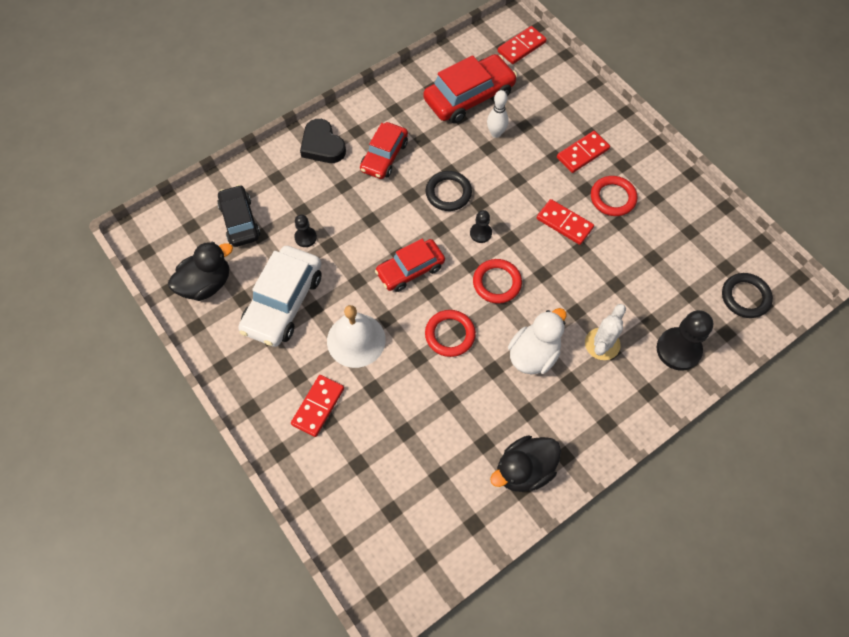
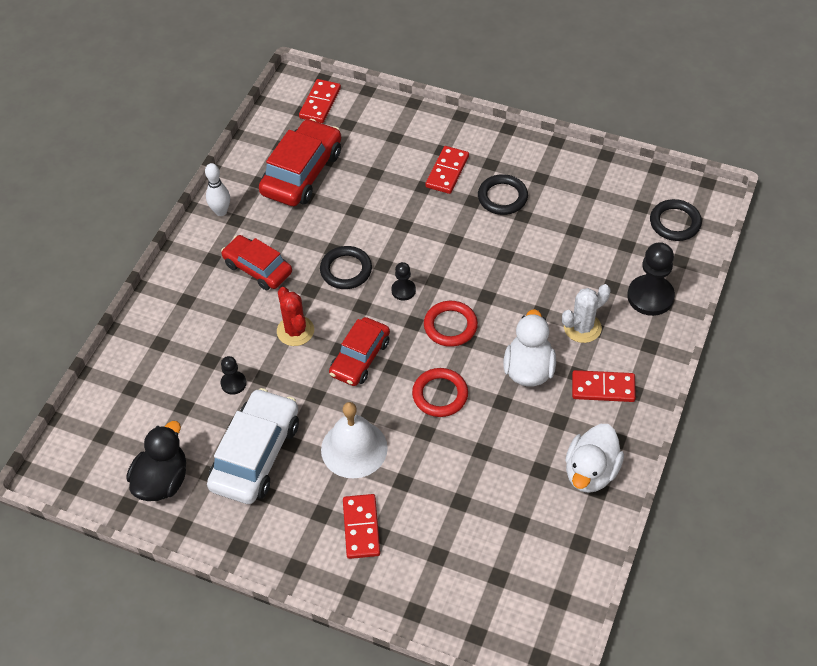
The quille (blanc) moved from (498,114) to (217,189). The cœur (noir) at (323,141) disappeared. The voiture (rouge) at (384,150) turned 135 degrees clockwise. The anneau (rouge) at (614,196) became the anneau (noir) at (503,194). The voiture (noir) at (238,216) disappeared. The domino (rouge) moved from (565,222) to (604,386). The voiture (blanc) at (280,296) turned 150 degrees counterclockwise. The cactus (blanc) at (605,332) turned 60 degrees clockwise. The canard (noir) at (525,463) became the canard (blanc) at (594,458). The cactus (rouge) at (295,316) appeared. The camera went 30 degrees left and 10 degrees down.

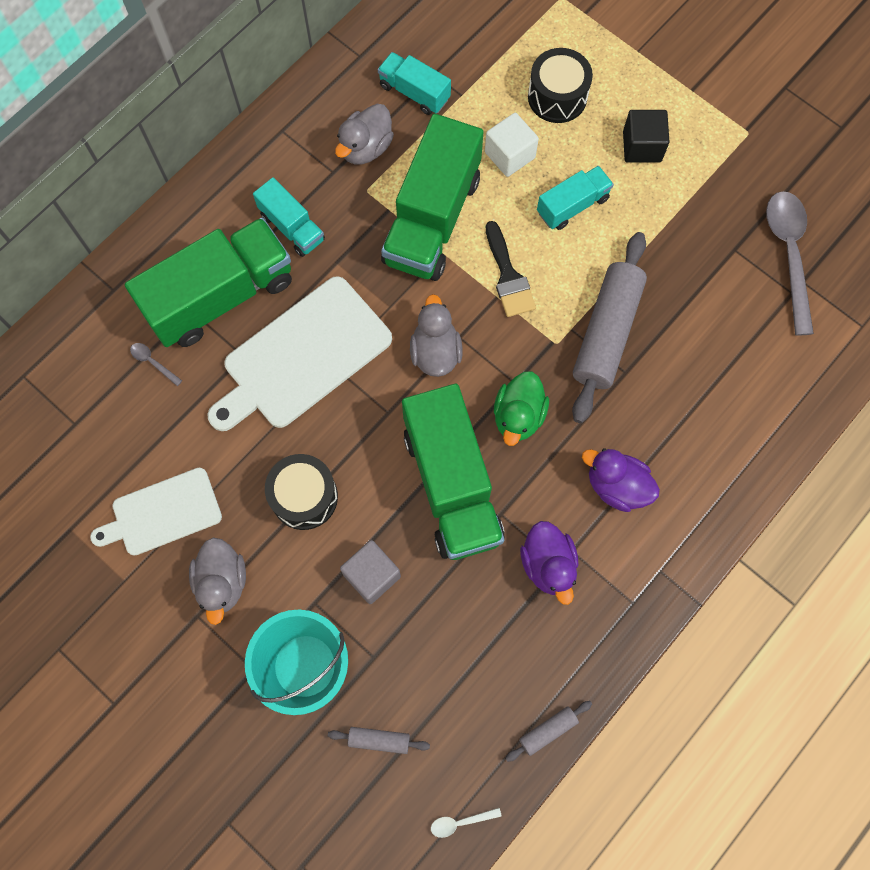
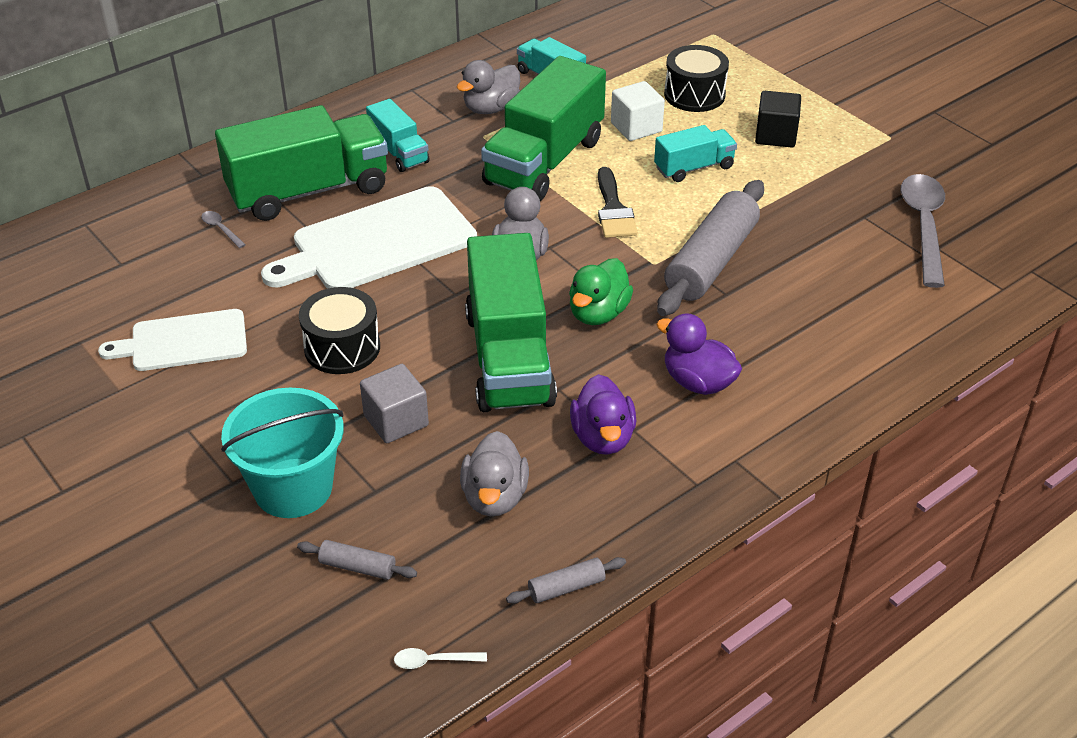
The canard (gris) moved from (217,581) to (494,473). The camera went 10 degrees right and 30 degrees down.

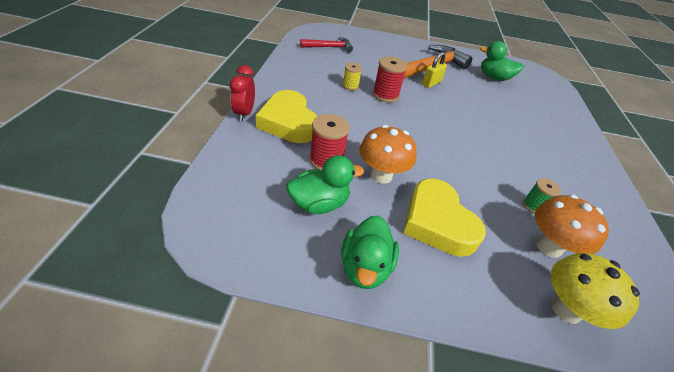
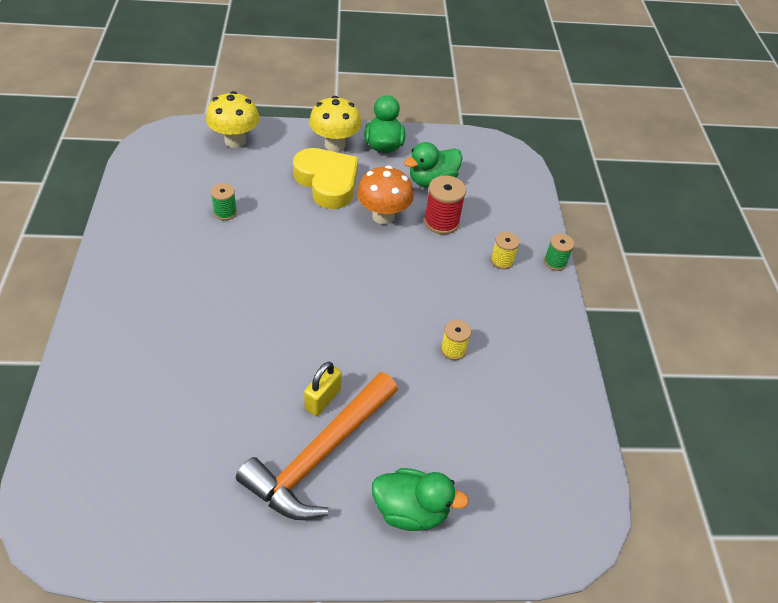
The marteau (rouge) at (326,45) disappeared. The canard (vert) moved from (502,61) to (420,499). The bobine (rouge) at (390,79) disappeared. The réveil (rouge) at (242,93) was replaced by the bobine (vert) at (559,252). The cœur (jaune) at (286,116) was replaced by the bobine (jaune) at (505,250). The champignon (orange) at (572,226) disappeared. The champignon (jaune) at (335,124) appeared. The camera went 170 degrees right and 5 degrees up.

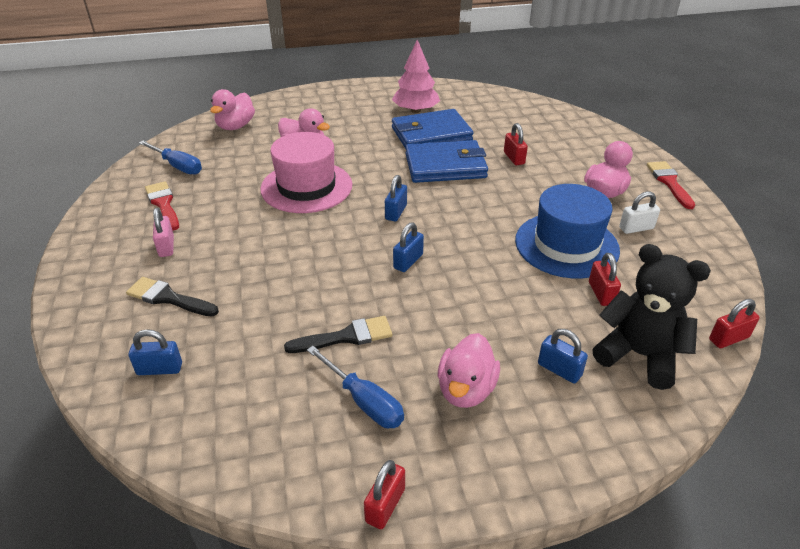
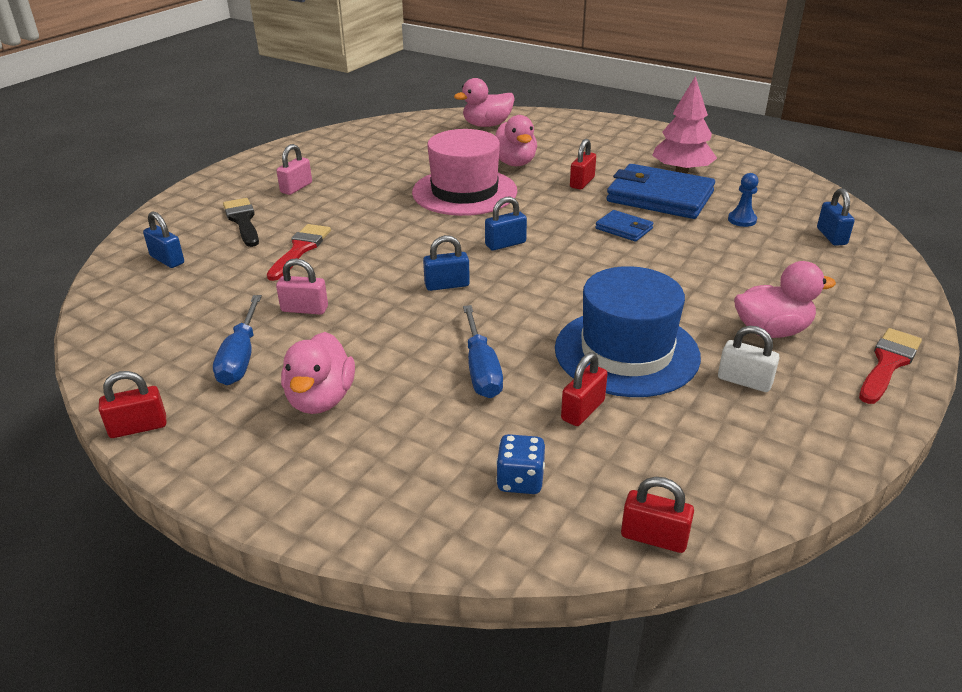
The cadenas (rouge) moved from (516,144) to (583,164). The portefeuille (bleu) at (446,161) changed to 0.48 times the size. The tournevis (bleu) moved from (170,158) to (483,351). The pinceau (rouge) moved from (162,206) to (299,252). The ours en peluche (noir) at (651,317) was replaced by the dé (bleu) at (520,464). The pinceau (noir) at (338,334) was replaced by the cadenas (rose) at (302,286). The cadenas (bleu) moved from (563,356) to (836,217). The canard (rose) at (469,370) turned 60 degrees counterclockwise. The pion (bleu) at (743,200) appeared. The camera went 45 degrees right and 5 degrees down.

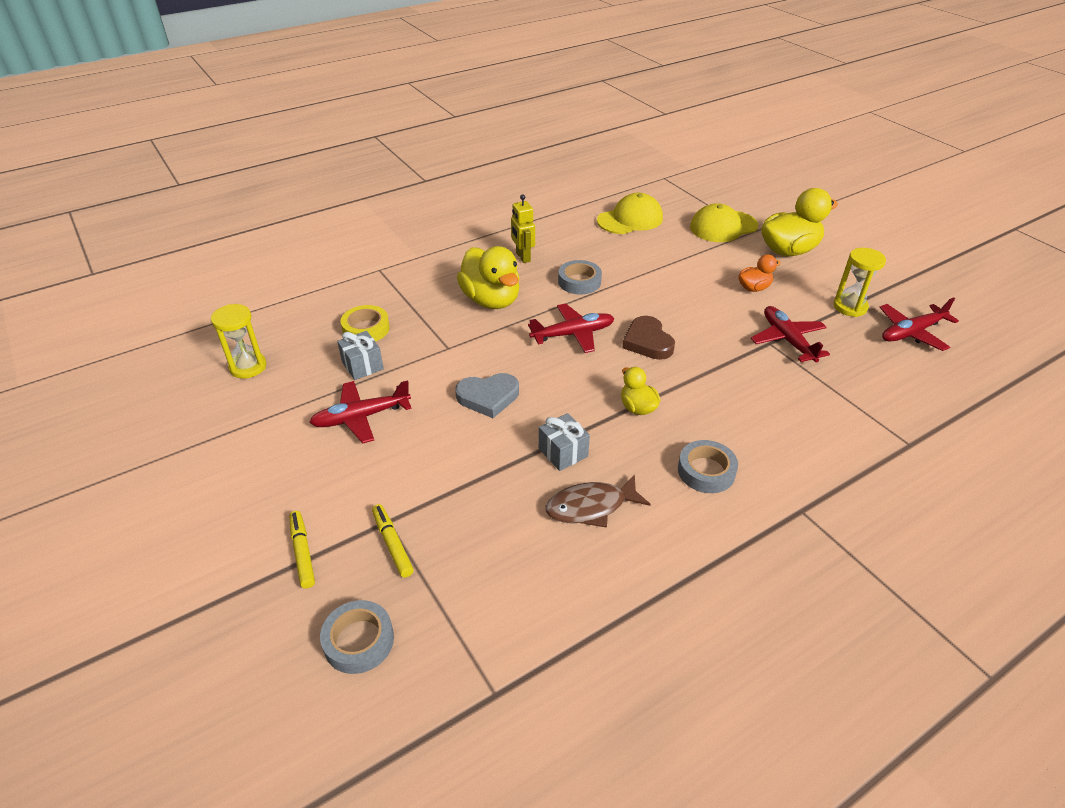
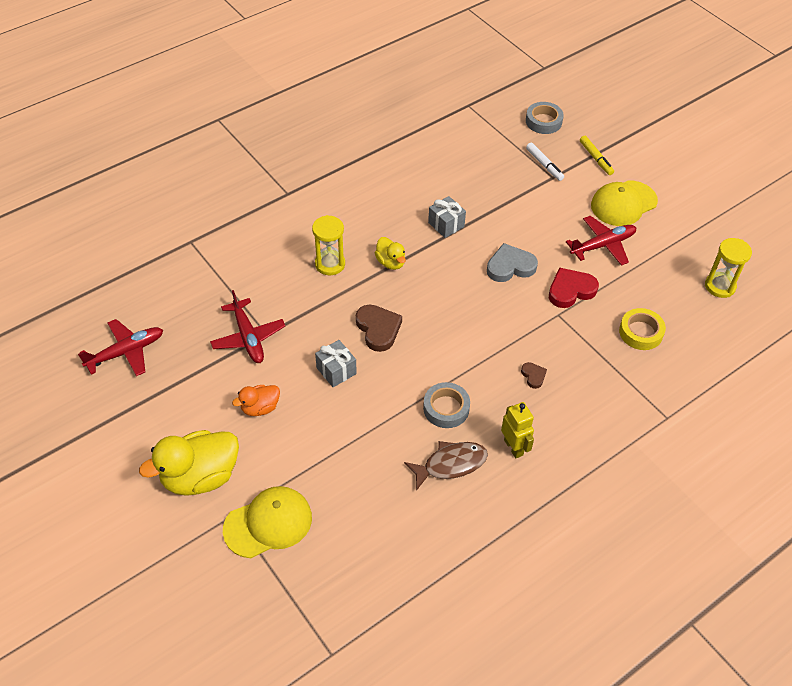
The casquette (jaune) moved from (630,213) to (624,203). The canard (jaune) at (488,277) was replaced by the cœur (marron) at (534,375). The sablier (jaune) moved from (860,282) to (328,245). The avion (rouge) at (571,328) disappeared. The cadeau (gris) moved from (360,355) to (336,363). The ruban adhésif (gris) at (708,466) disappeared. The poisson (marron) moved from (598,501) to (446,466). The feutre (jaune) at (393,541) became the feutre (blanc) at (545,162). The cœur (rouge) at (574,287) appeared. The camera went 175 degrees right and 10 degrees up.

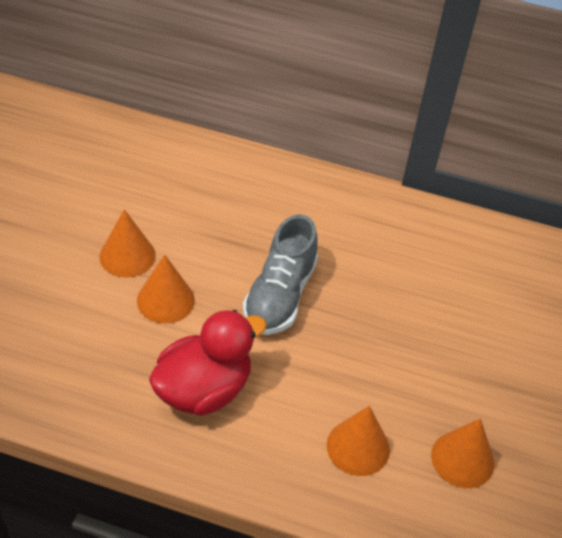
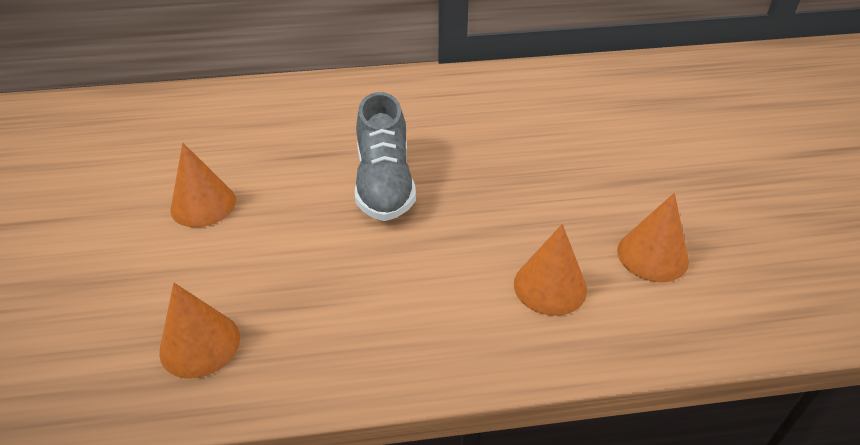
The cône (orange) moved from (166,288) to (199,331). The canard (rouge) at (208,363) disappeared. The camera went 20 degrees left and 5 degrees down.

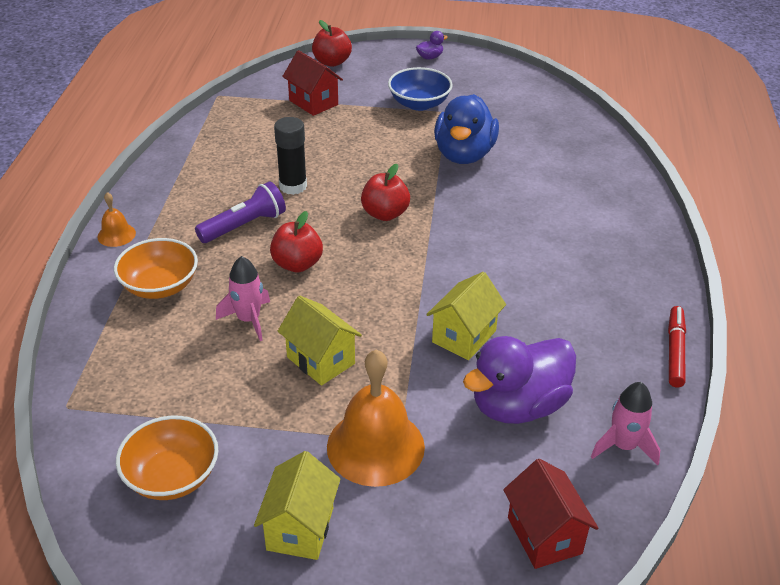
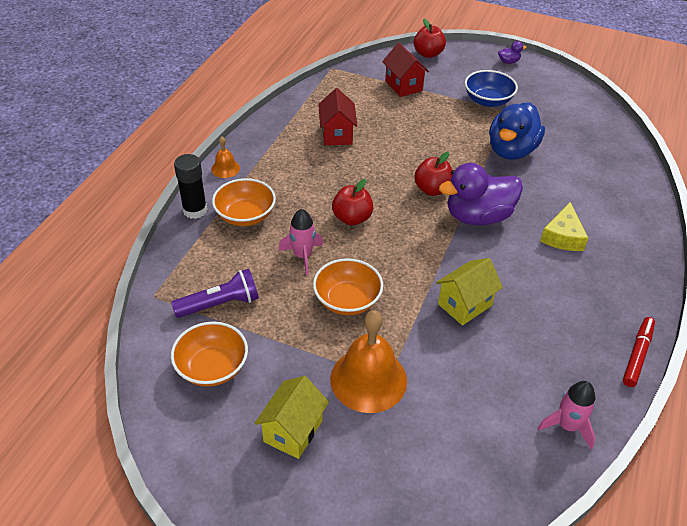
The bâton de colle (noir) moved from (290,156) to (190,186). The lampe de poche (violet) moved from (240,212) to (215,293). The maison (jaune) at (320,341) was replaced by the bol (orange) at (348,286). The canard (violet) moved from (519,380) to (481,194). The maison (rouge) moved from (551,514) to (337,116). The fromage (jaune) at (564,226) appeared. The camera went 15 degrees right and 5 degrees up.

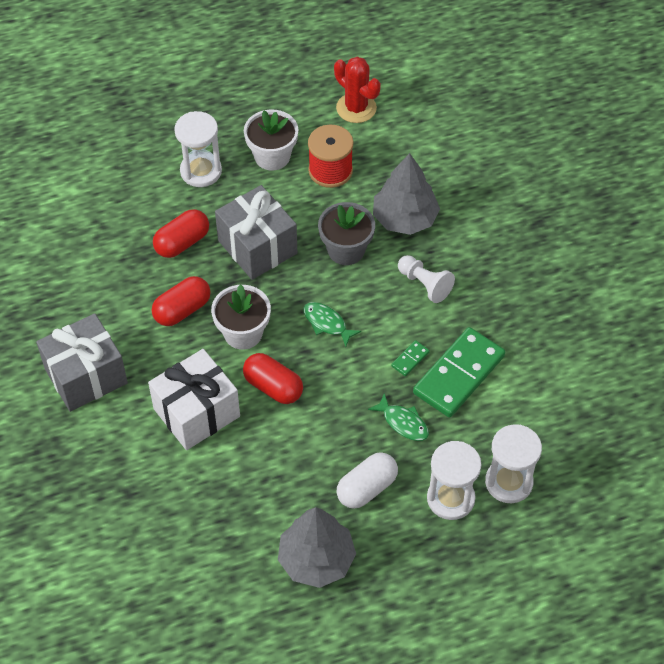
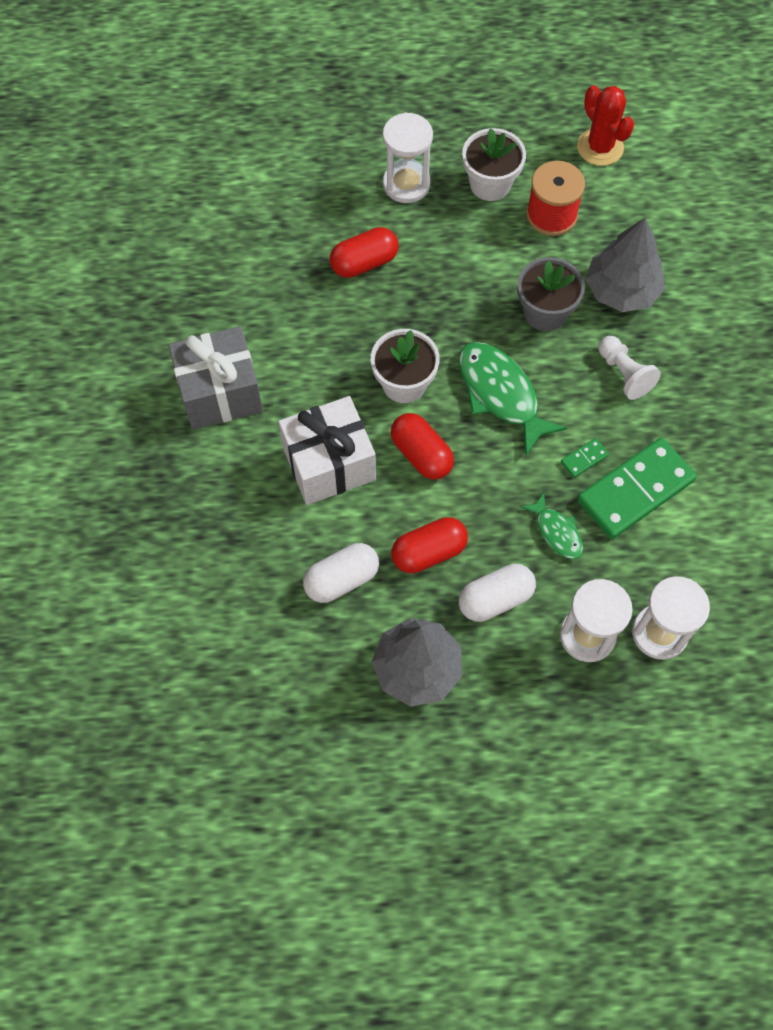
The cadeau (gris) at (256,232) disappeared. The gélule (rouge) moved from (181,301) to (429,545). The poisson (vert) at (332,324) changed to 1.82 times the size. The gélule (blanc) at (341,573) appeared. The camera went 15 degrees right and 10 degrees up.

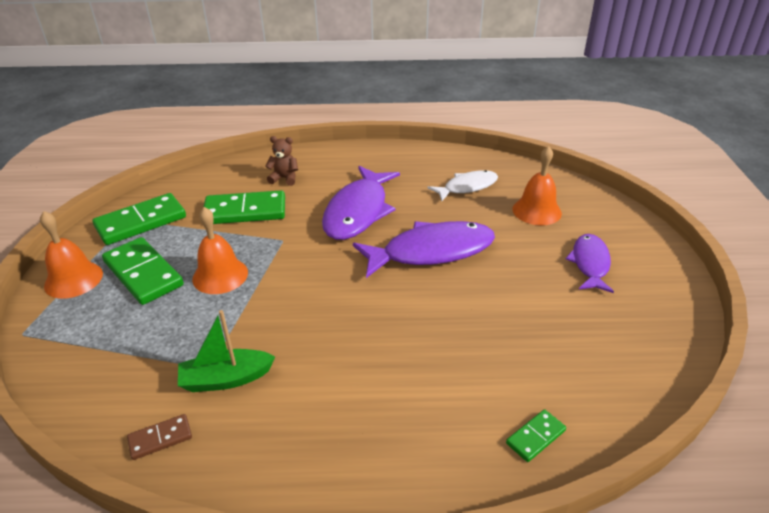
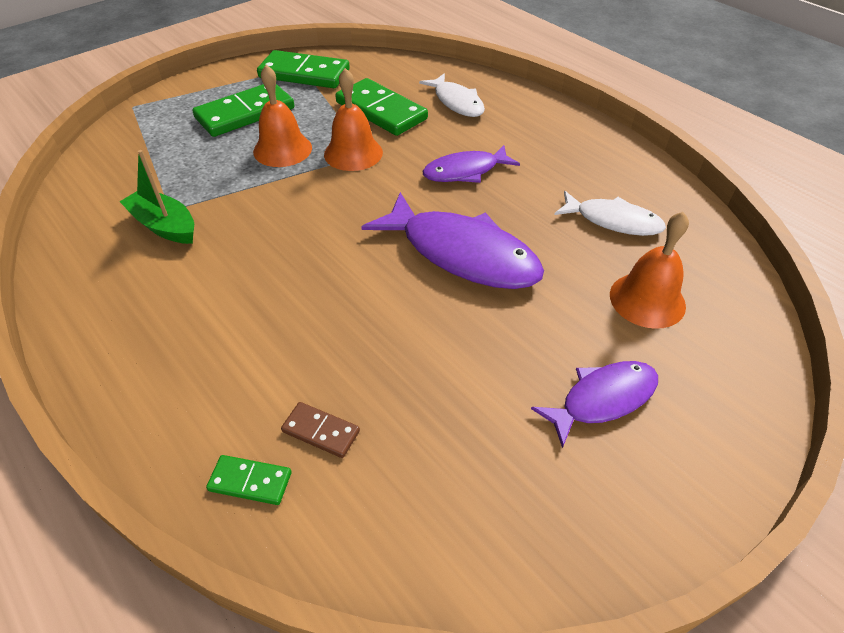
The ours en peluche (marron) at (281,161) was replaced by the poisson (blanc) at (452,95). The poisson (violet) at (361,203) changed to 0.60 times the size. The cloche (orange) moved from (71,255) to (353,119). The domino (vert) at (143,271) turned 45 degrees clockwise. The domino (marron) moved from (159,437) to (320,430). The camera went 50 degrees right and 10 degrees up.

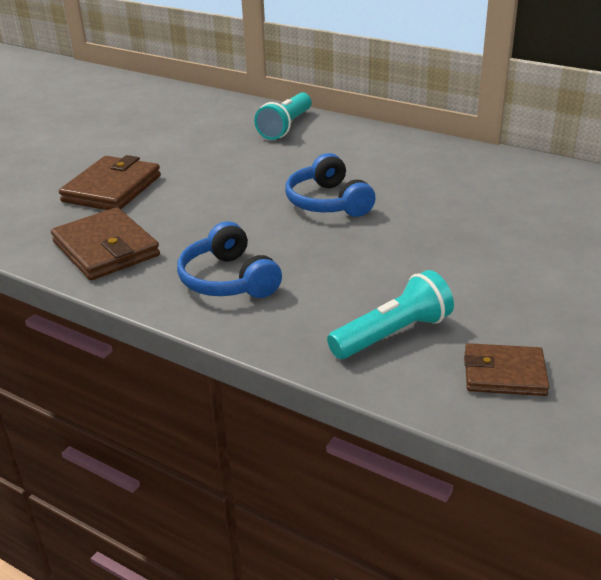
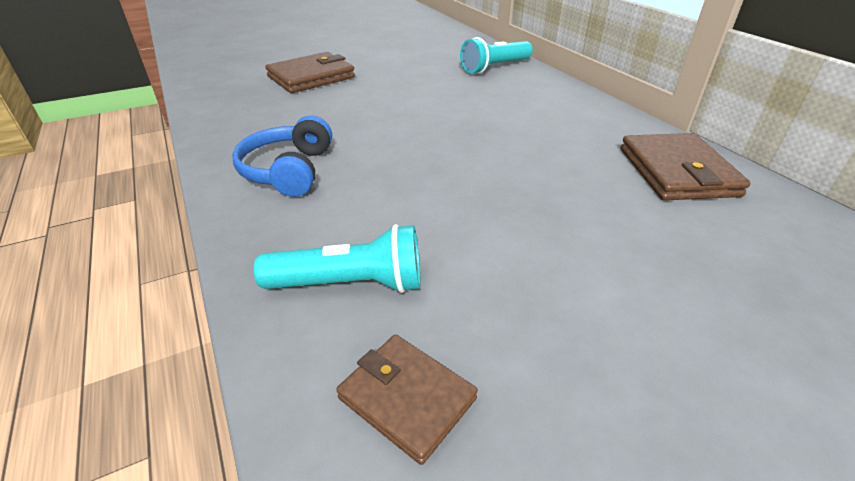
The casque audio (bleu) at (330,185) disappeared. The portefeuille (marron) moved from (105,243) to (685,167). The camera went 30 degrees right and 5 degrees up.

